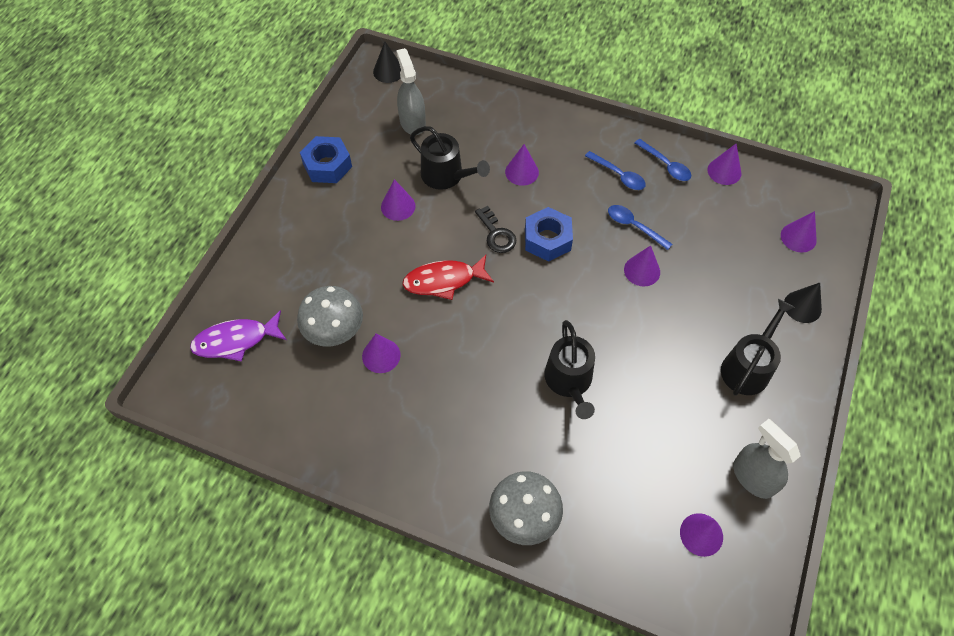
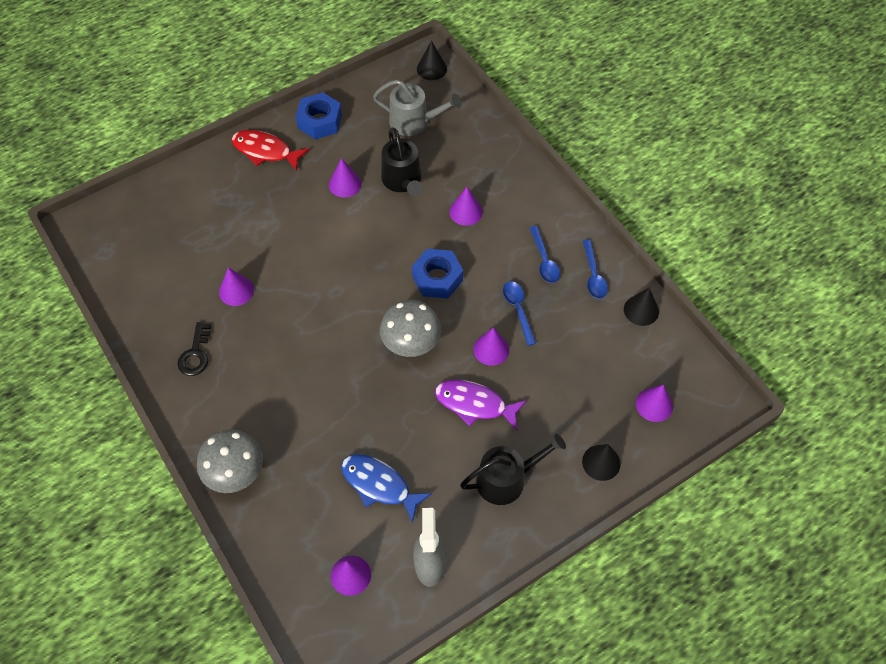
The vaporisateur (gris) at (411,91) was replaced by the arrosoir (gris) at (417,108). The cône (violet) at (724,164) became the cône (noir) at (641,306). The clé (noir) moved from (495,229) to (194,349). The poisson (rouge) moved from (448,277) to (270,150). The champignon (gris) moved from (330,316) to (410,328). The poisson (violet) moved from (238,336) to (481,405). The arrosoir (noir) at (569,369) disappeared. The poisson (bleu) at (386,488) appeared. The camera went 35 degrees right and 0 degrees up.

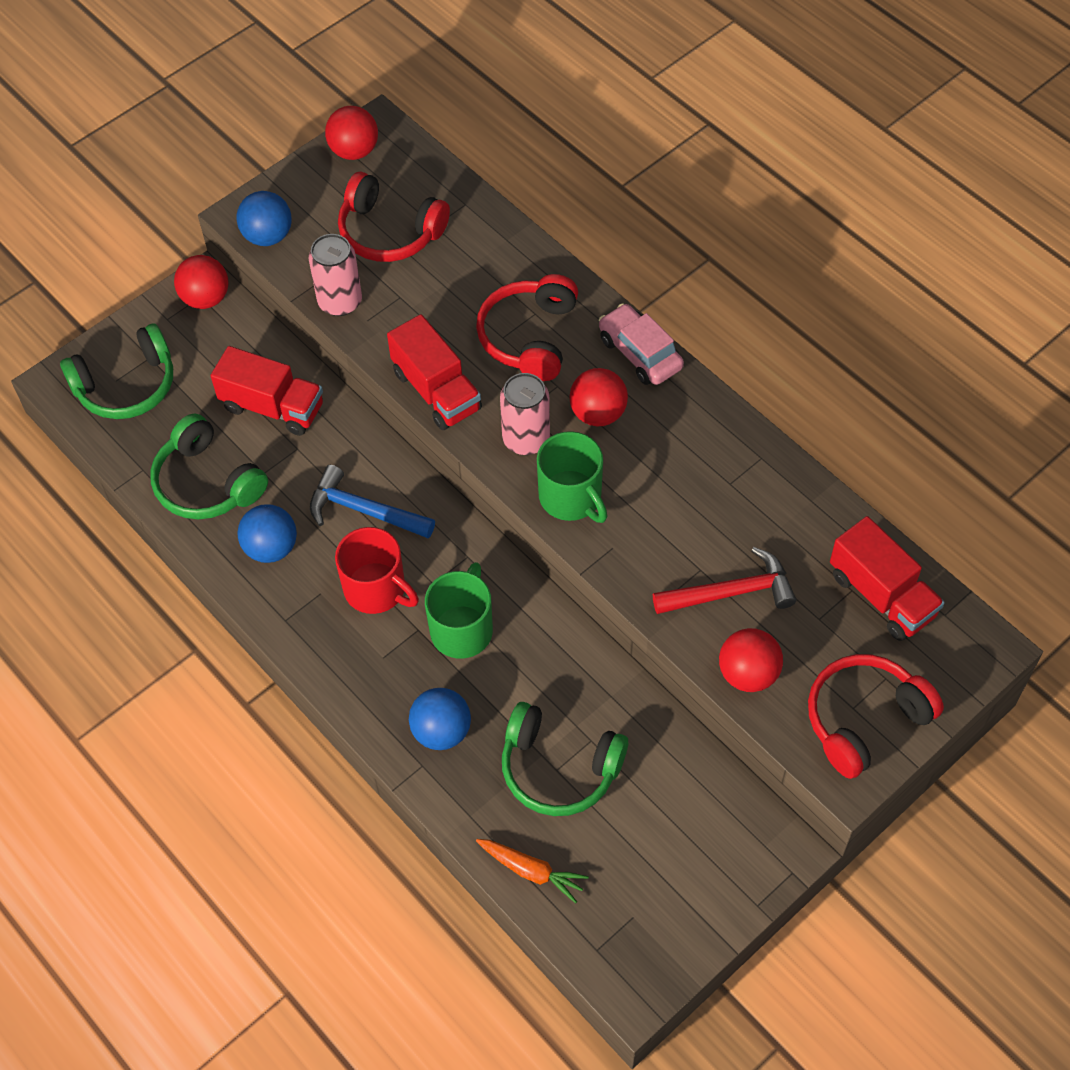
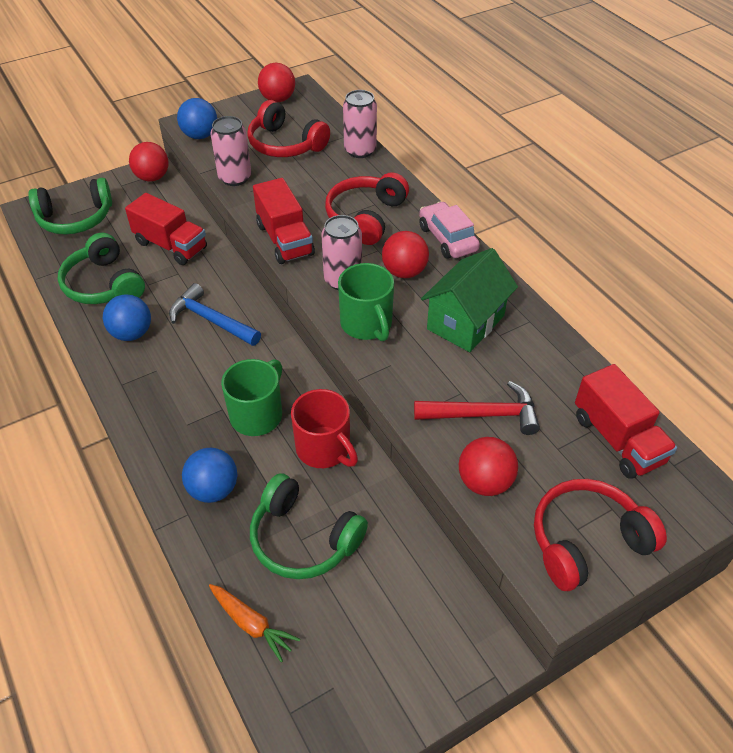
The tasse (rouge) moved from (377,570) to (324,428). The canette (rose) at (360,124) appeared. The maison (vert) at (469,300) appeared. The camera went 10 degrees right and 10 degrees down.

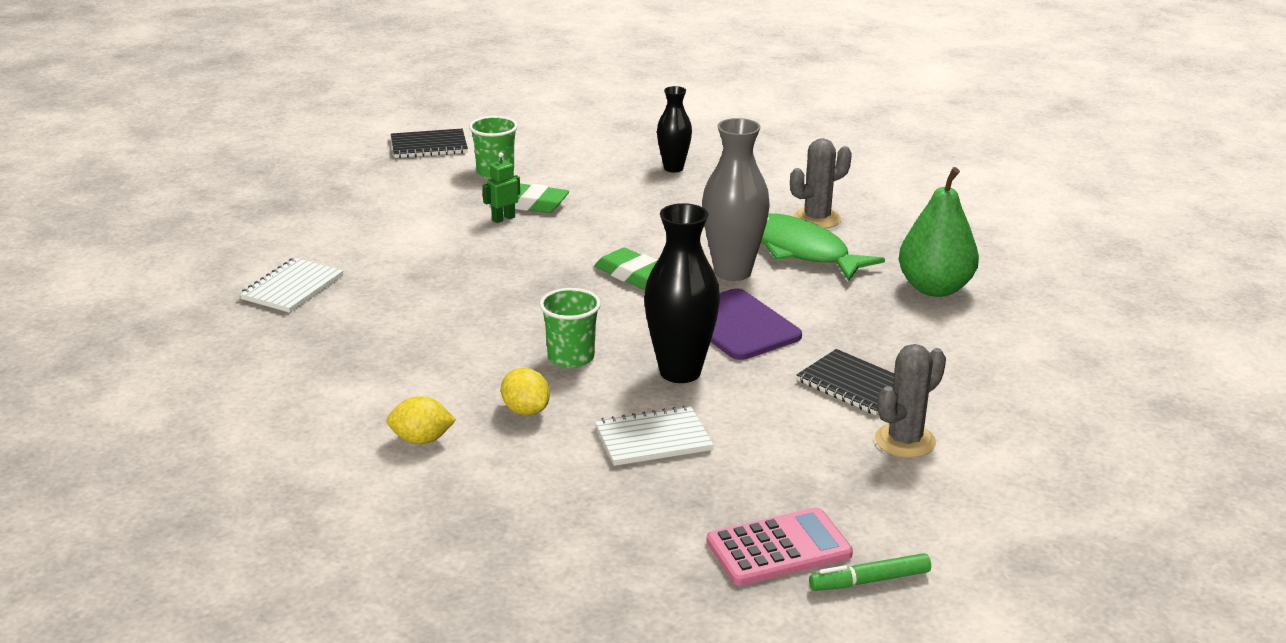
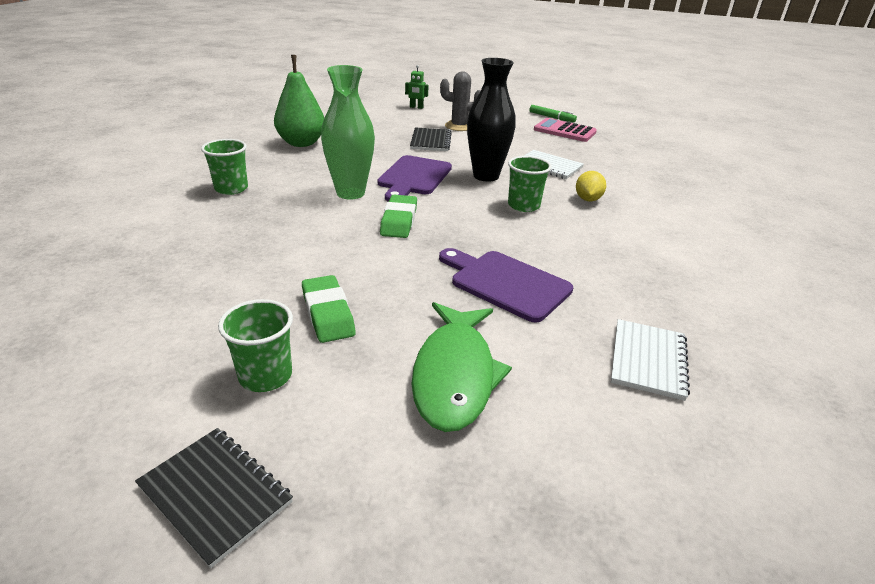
The vase (noir) at (674,129) disappeared. The vase (gris) at (736,199) became the vase (vert) at (348,132). The cactus (gris) at (821,183) was replaced by the gobelet (vert) at (224,167). The robot (vert) moved from (501,187) to (417,87). The poisson (vert) moved from (823,247) to (462,367). The carnet (blanc) at (291,285) turned 60 degrees counterclockwise. The citron (jaune) at (421,420) disappeared. The planche à découper (violet) at (506,285) appeared. The camera went 130 degrees left and 5 degrees up.

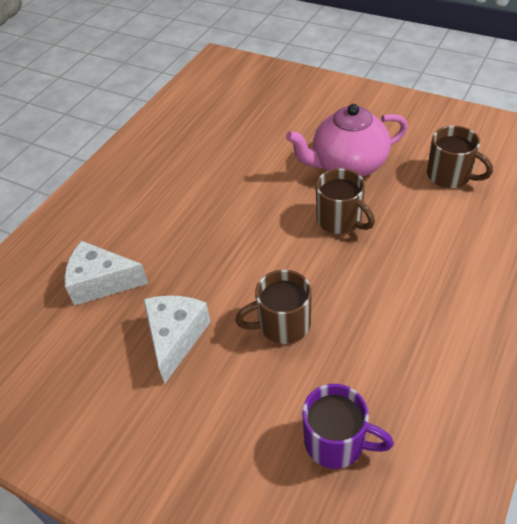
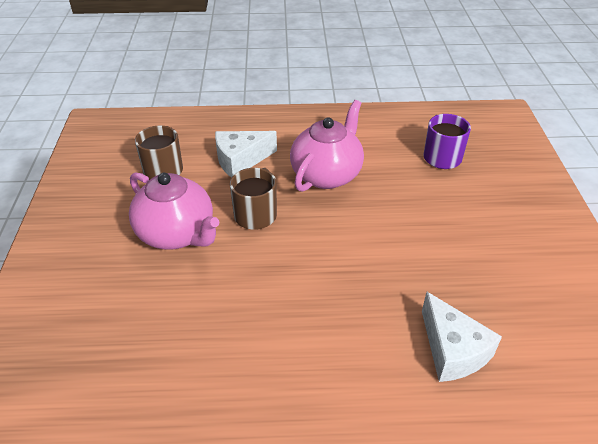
The tasse (marron) at (273,307) disappeared. The fromage (blanc) moved from (177,339) to (246,154). The théière (rose) at (327,146) appeared. The camera went 125 degrees left and 5 degrees down.

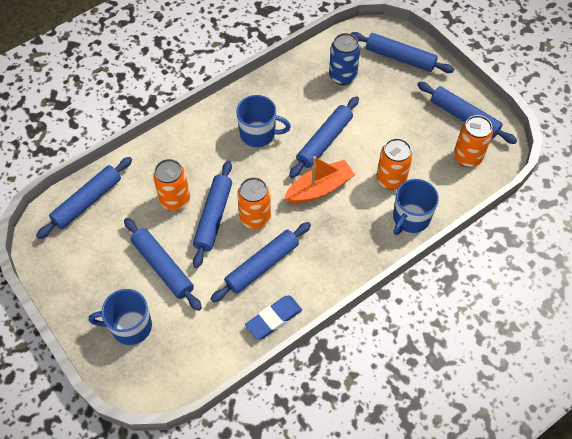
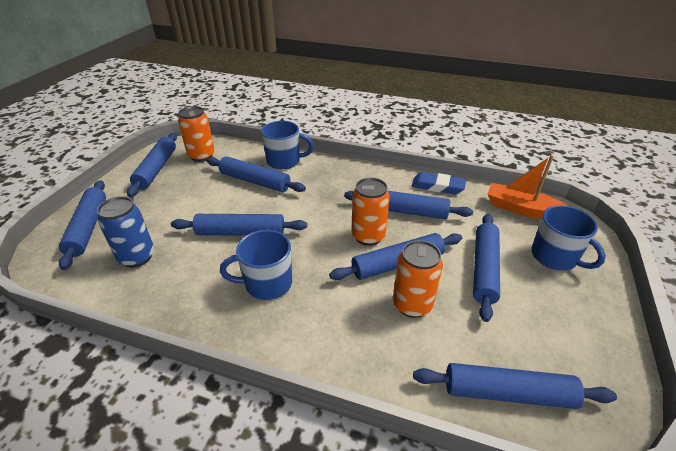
The tasse (bleu) at (263,121) turned 75 degrees counterclockwise. The canette (orange) at (395,164) was replaced by the rouleau à pâtisserie (bleu) at (256,174). The bateau (orange) moved from (319,179) to (528,187). The camera went 125 degrees left and 20 degrees down.

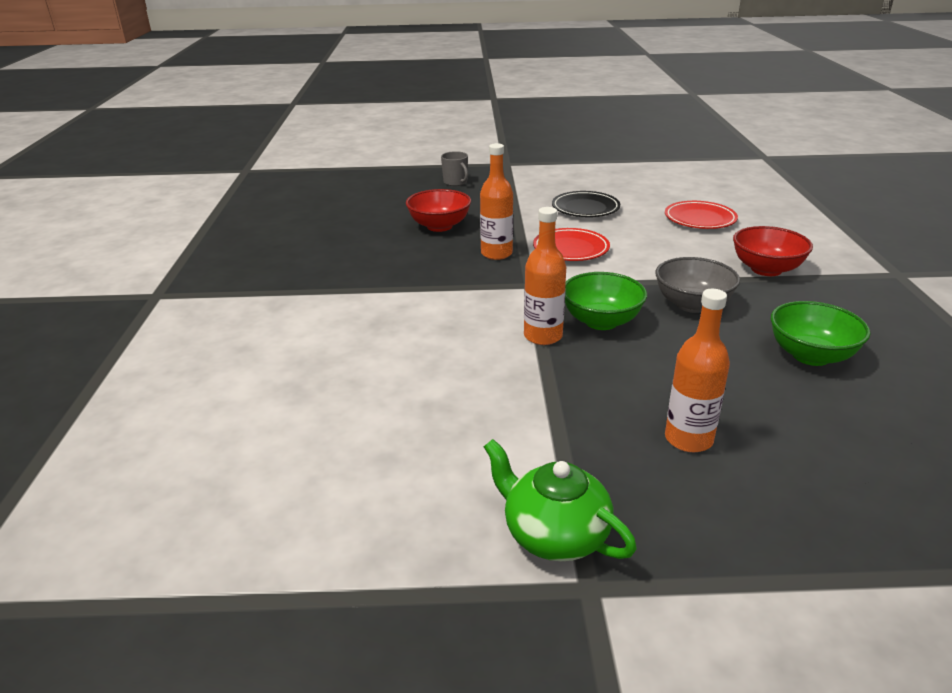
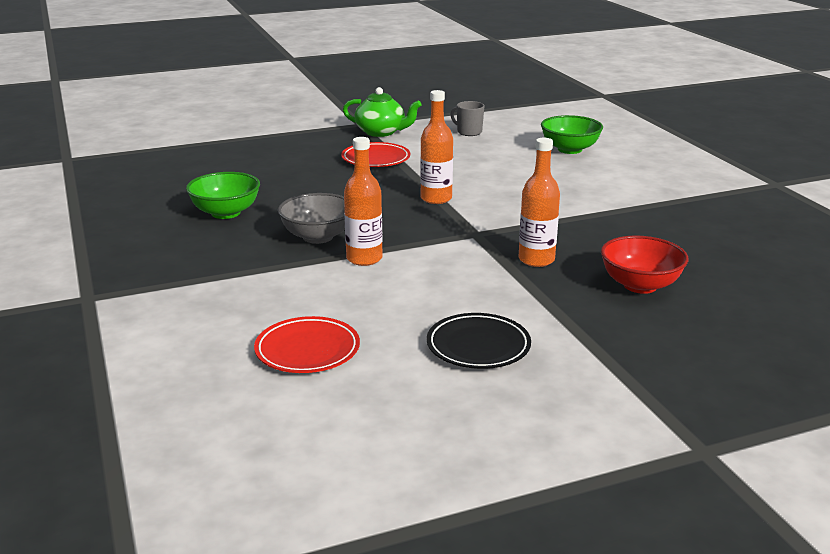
The tasse (gris) moved from (454,168) to (467,118). The bol (rouge) at (773,251) disappeared. The assiette (rouge) moved from (571,244) to (375,154). The bol (vert) moved from (606,301) to (572,134). The bouteille (orange) moved from (697,370) to (363,201). The camera went 160 degrees right and 5 degrees down.

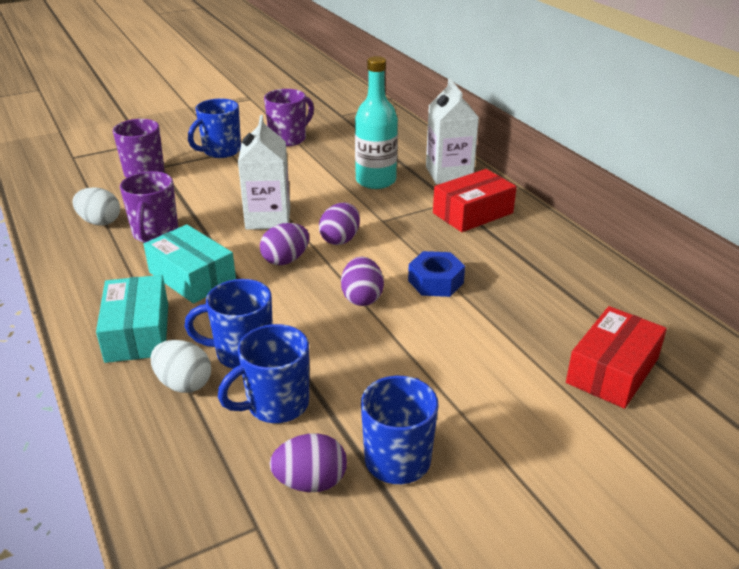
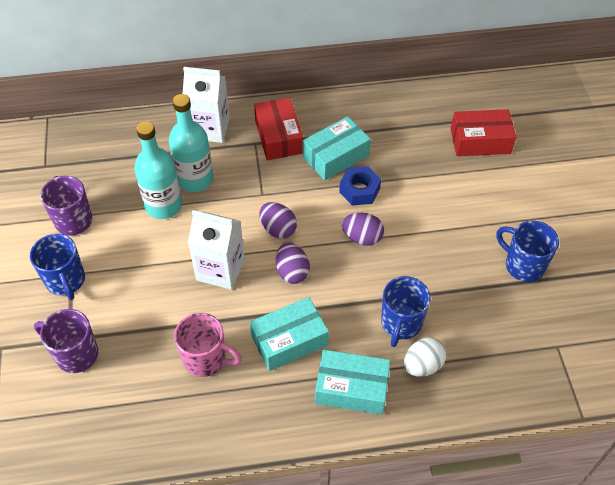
The tasse (violet) at (149,207) became the tasse (rose) at (208,345). The œuf (blanc) at (96,206) disappeared. The boîte (rouge) at (616,357) turned 60 degrees counterclockwise. The tasse (bleu) at (263,373) disappeared. The œuf (violet) at (308,462) disappeared. The boîte (turquoise) at (337,148) appeared. The bouteille (turquoise) at (158,170) appeared. The camera went 70 degrees left and 20 degrees up.

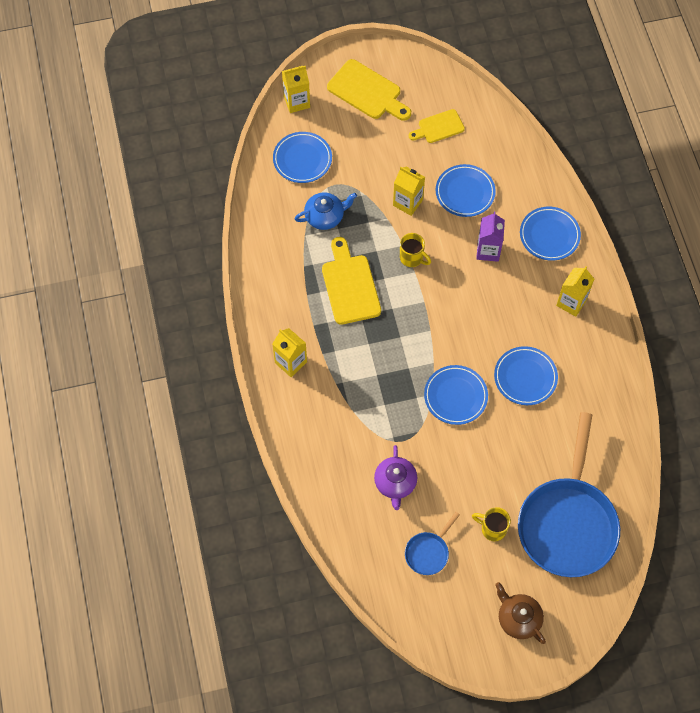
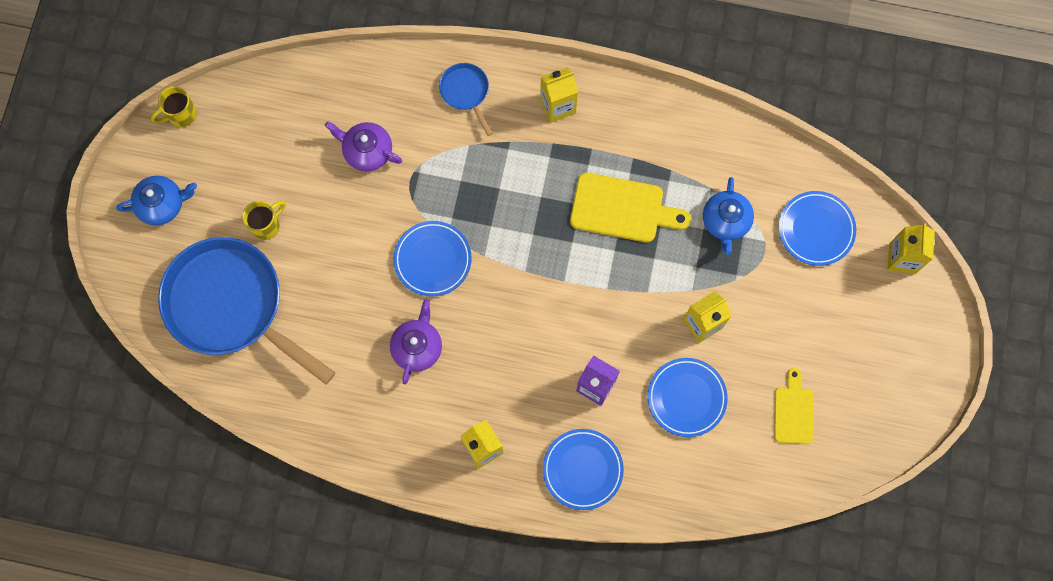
The planche à découper (jaune) at (369,90) disappeared. The tasse (jaune) moved from (415,250) to (174,106). The assiette (bleu) at (526,375) was replaced by the théière (violet) at (416,341). The poêle (bleu) moved from (432,543) to (466,99). The théière (marron) at (520,613) became the théière (bleu) at (156,200). The camera went 115 degrees right and 10 degrees up.

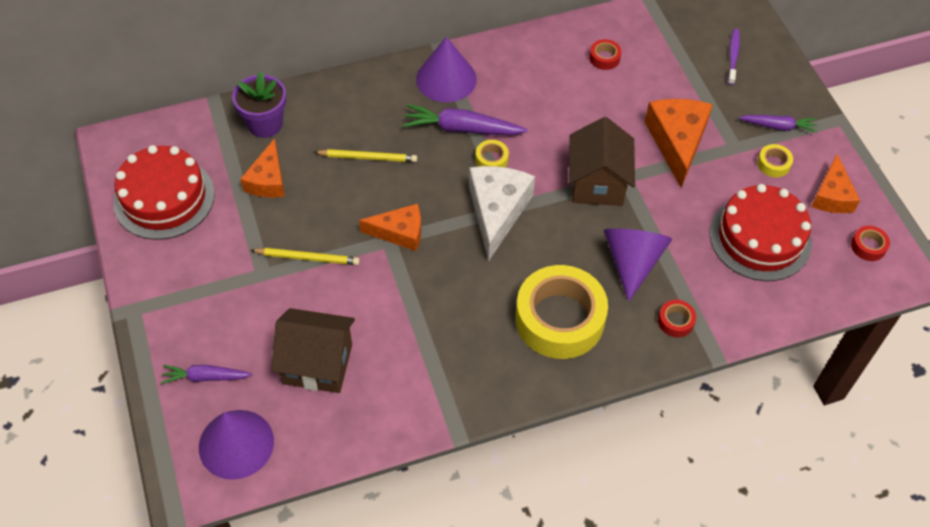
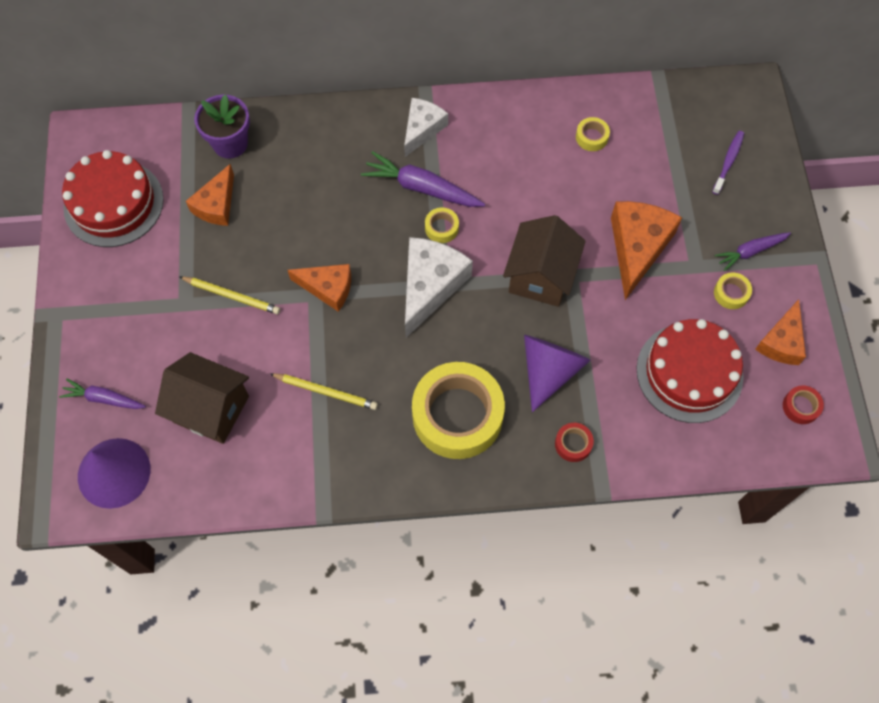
The cône (violet) at (446,69) was replaced by the fromage (blanc) at (426,127). The ruban adhésif (rouge) at (605,54) became the ruban adhésif (jaune) at (593,134). The carotte (violet) at (778,124) turned 135 degrees clockwise. The crayon (jaune) moved from (365,155) to (323,391). The camera went 15 degrees right and 10 degrees up.

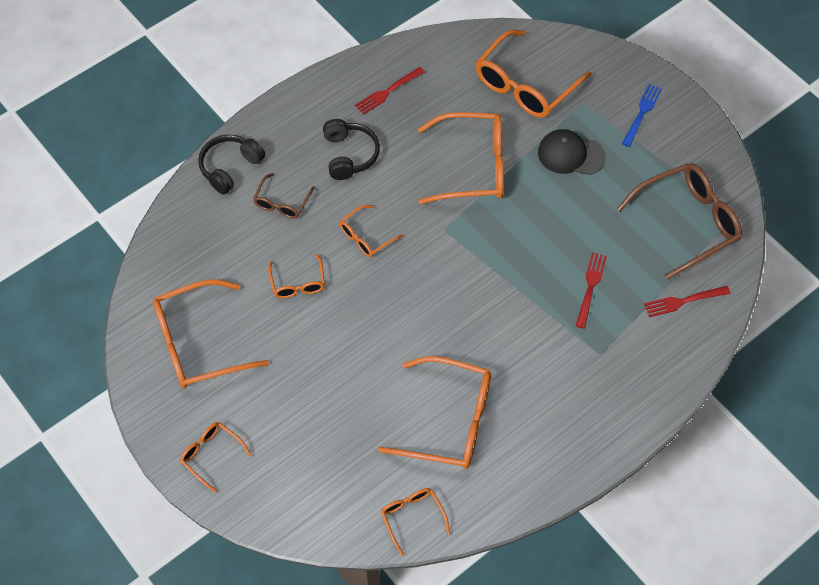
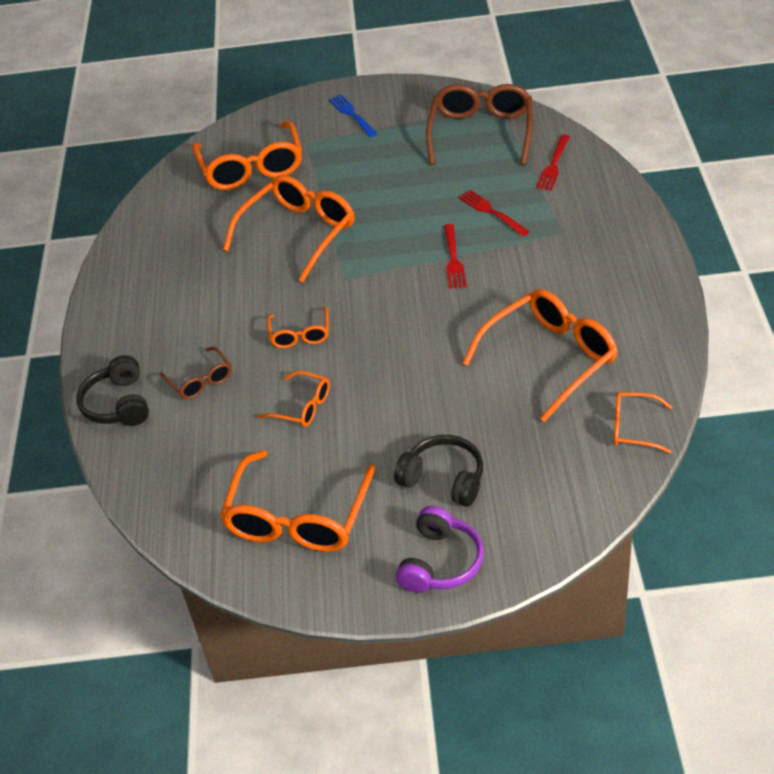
The fourchette (rouge) moved from (390,91) to (455,256). The casque audio (noir) moved from (351,149) to (438,471). The casquette (noir) at (572,152) disappeared. The lunettes (orange) at (216,457) was replaced by the casque audio (violet) at (440,549). The camera went 50 degrees left and 15 degrees down.

